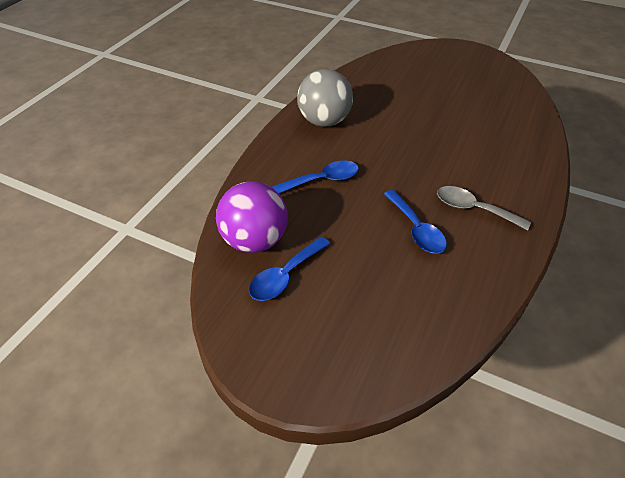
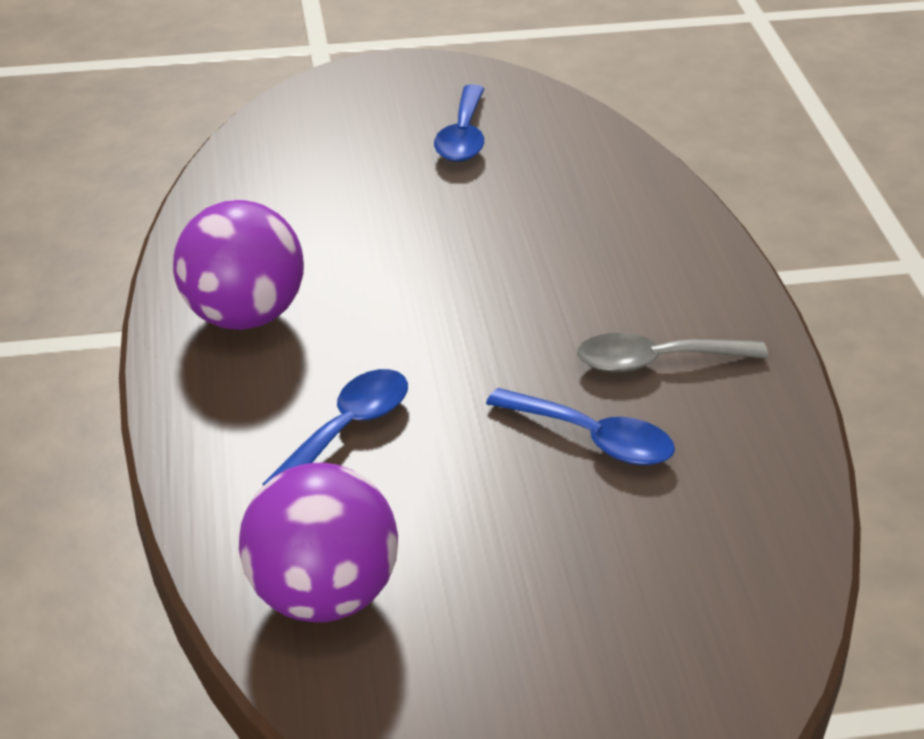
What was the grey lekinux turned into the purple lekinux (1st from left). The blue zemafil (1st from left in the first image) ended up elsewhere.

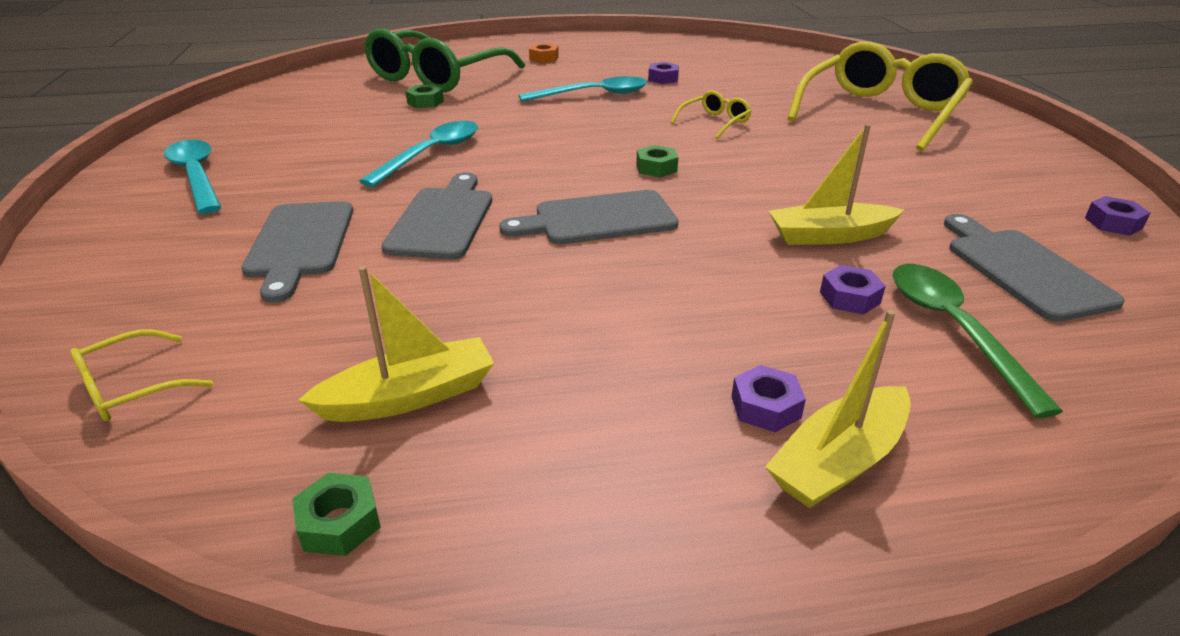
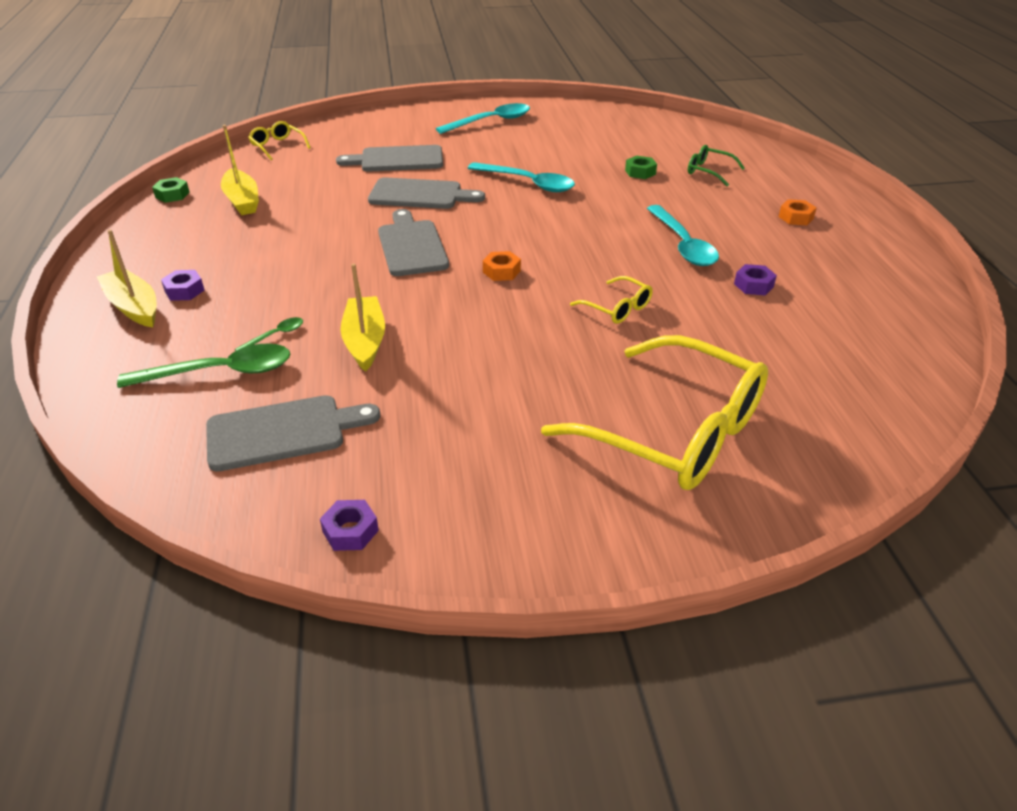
Where the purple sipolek (3rd from left) stood, the green zemafil (2nd from left) came to stand. What was the green sipolek (3rd from left) turned into the orange sipolek (1st from left). The size of the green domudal changed by a factor of 0.43.

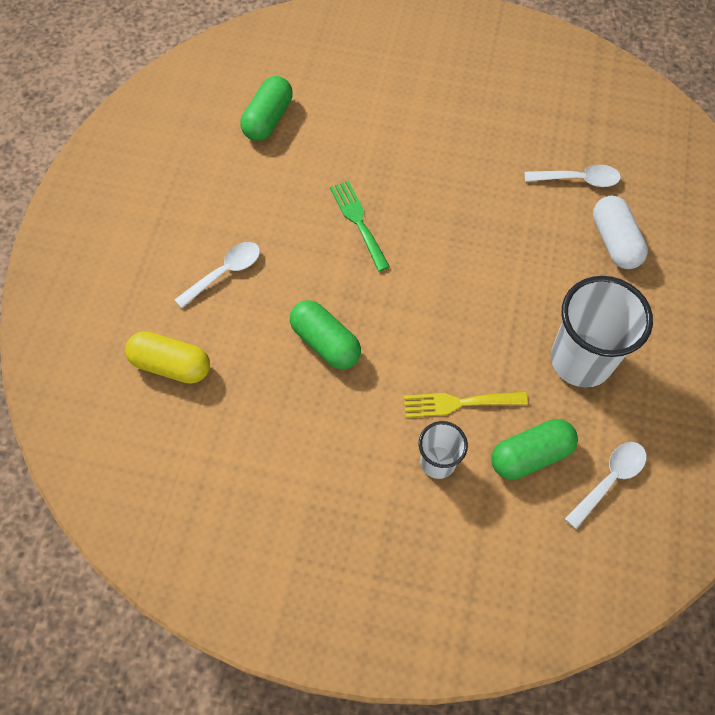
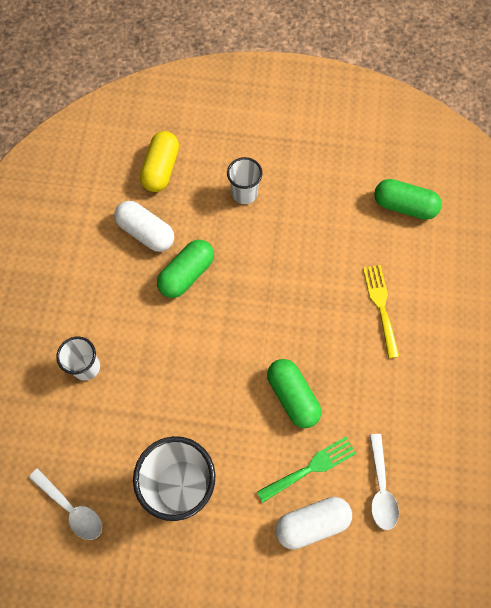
The second view gained the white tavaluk (1st from left). Where the white zemafil (1st from left) stood, the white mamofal (3rd from left) came to stand. The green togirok ended up elsewhere. The green tavaluk (3rd from left in the first image) ended up elsewhere. The yellow togirok ended up elsewhere.

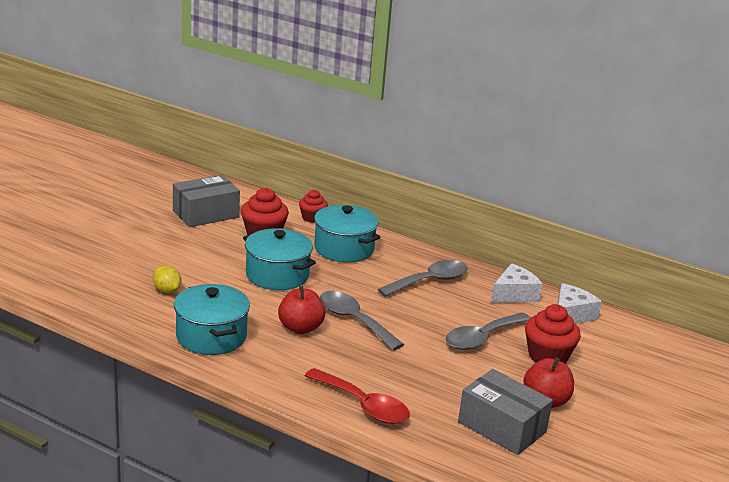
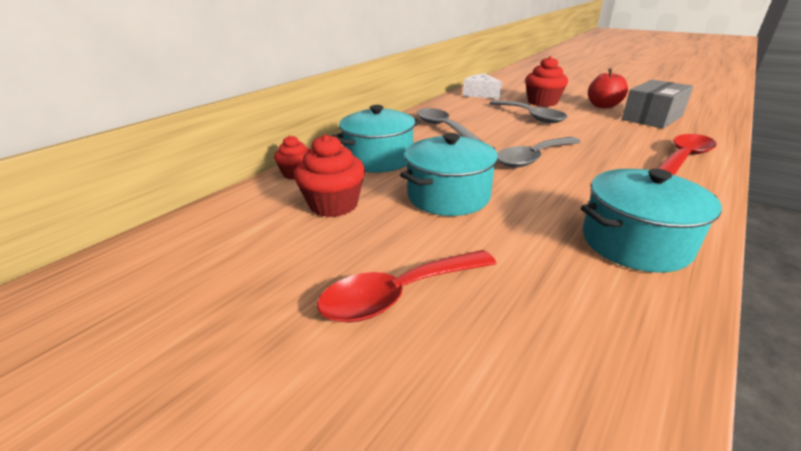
The second view gained the red zemafil (1st from left). The second view lost the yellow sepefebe. The second view lost the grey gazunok (1st from left). The second view lost the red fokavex (1st from left). The second view lost the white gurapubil (1st from left).

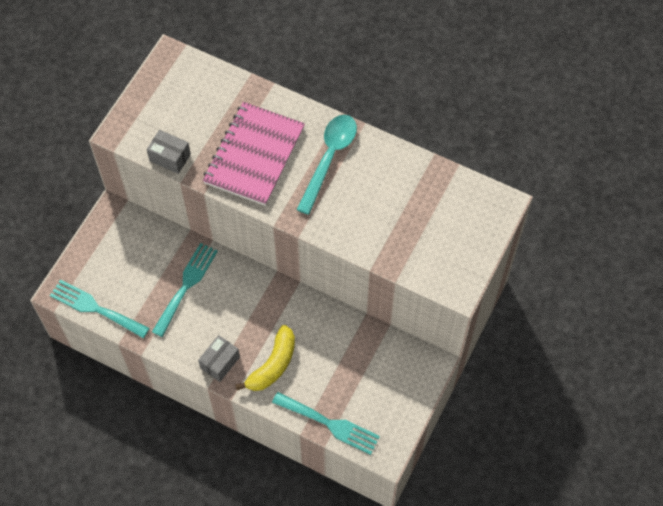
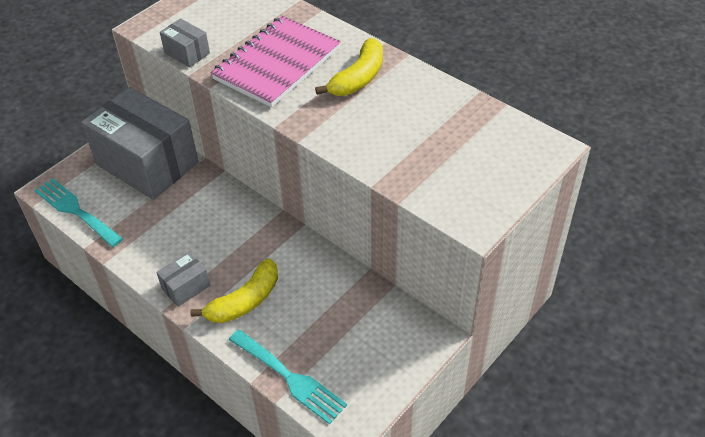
The second view gained the grey gazunok (1st from left). Where the turquoise zemafil stood, the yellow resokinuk (2nd from left) came to stand. The second view lost the turquoise togirok (2nd from left).

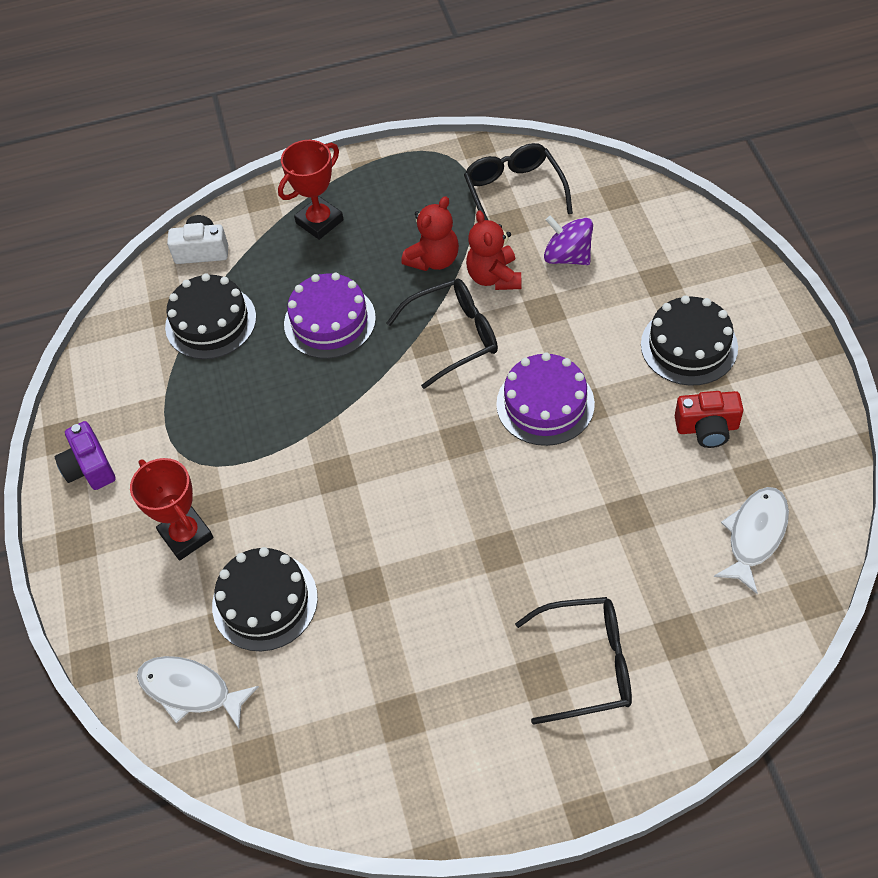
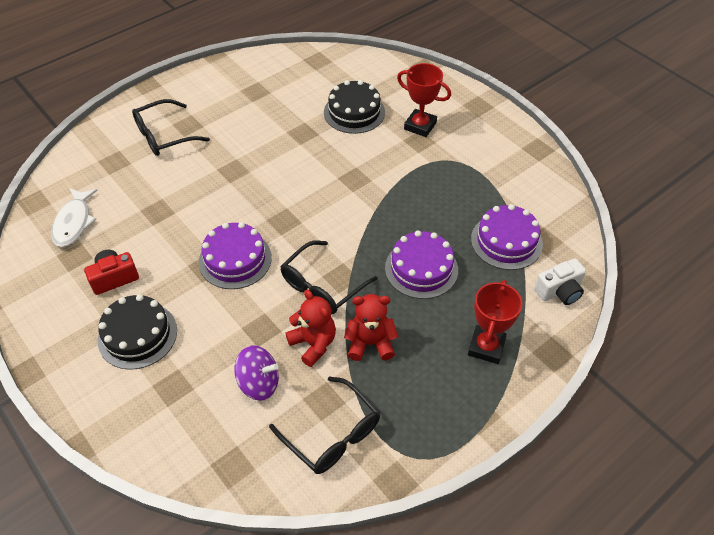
The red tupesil (1st from left in the first image) ended up facing another way, 75 degrees clockwise from before. What was the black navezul (1st from left) turned into the purple navezul (3rd from left). The second view lost the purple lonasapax. The second view lost the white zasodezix (1st from left).

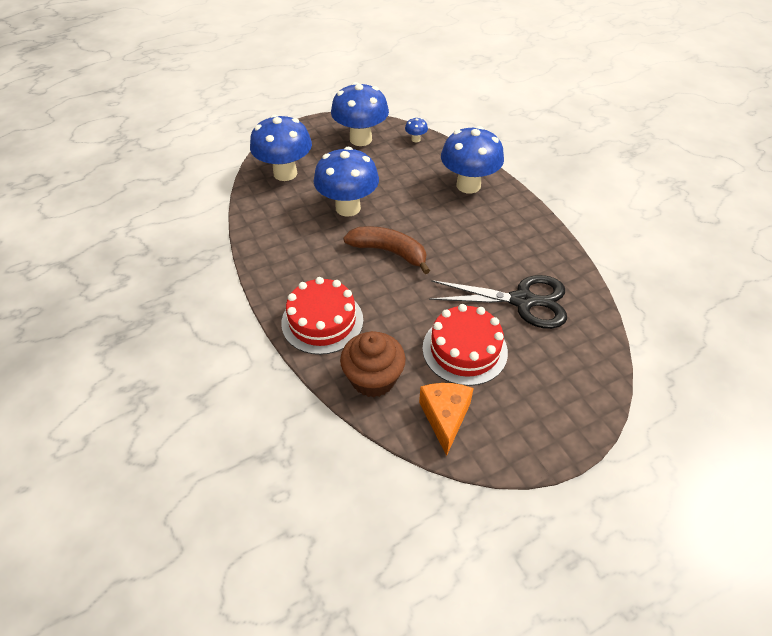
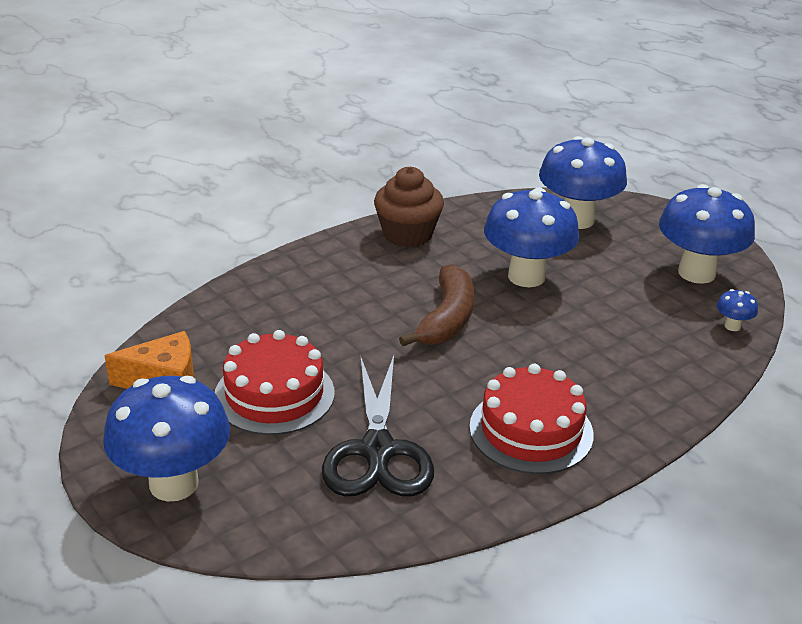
The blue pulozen (5th from left in the first image) ended up elsewhere. The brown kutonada ended up elsewhere. The red navezul (1st from left in the first image) ended up elsewhere.

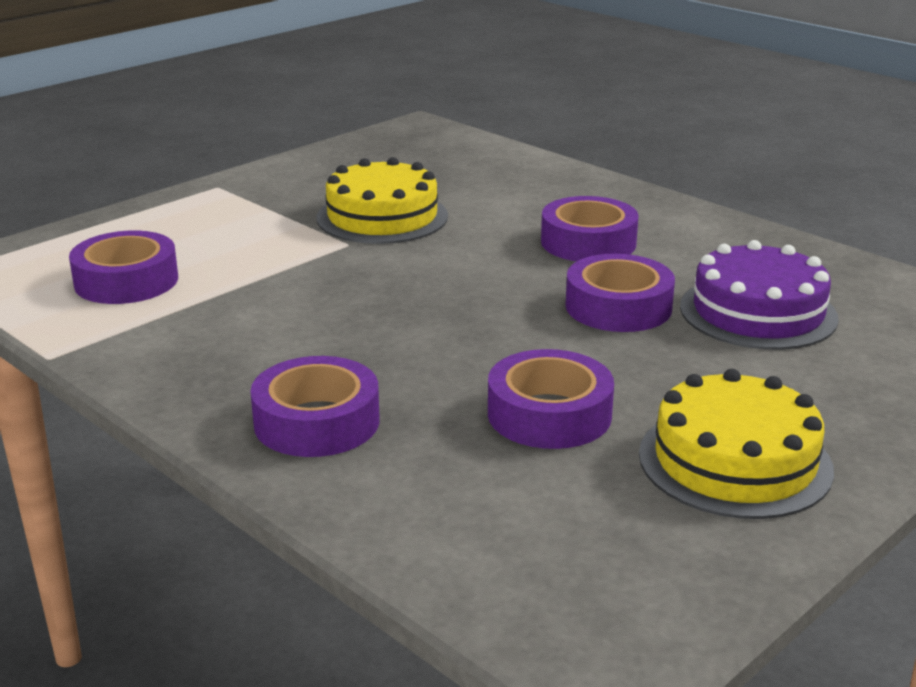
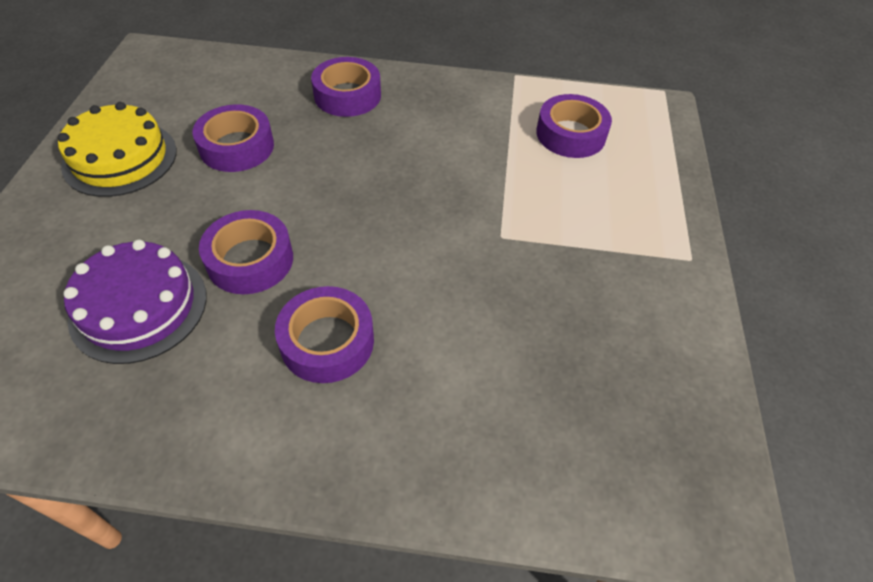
The second view lost the yellow navezul (1st from left).

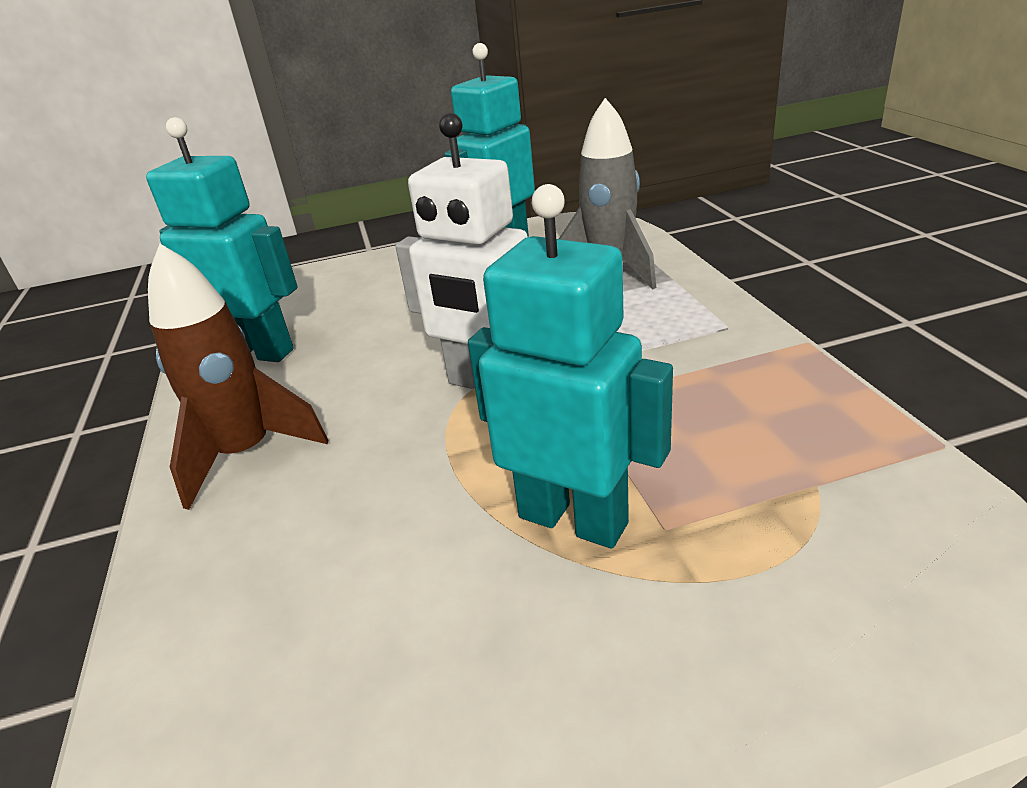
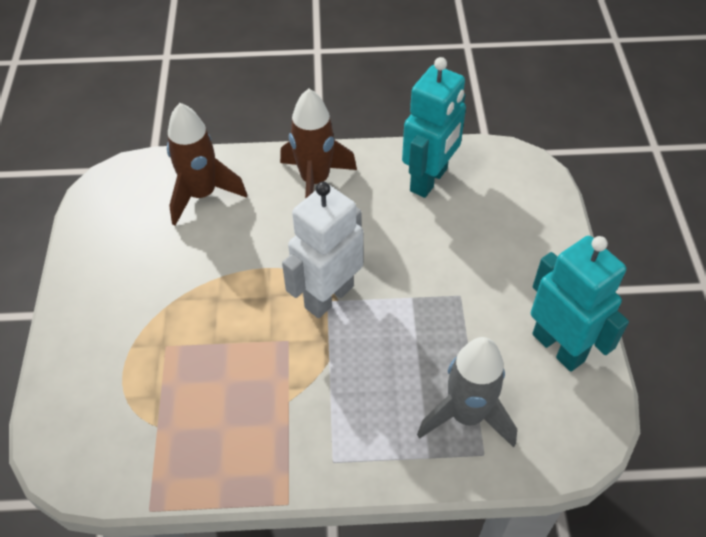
The second view gained the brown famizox (1st from left). The second view lost the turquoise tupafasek (3rd from left).

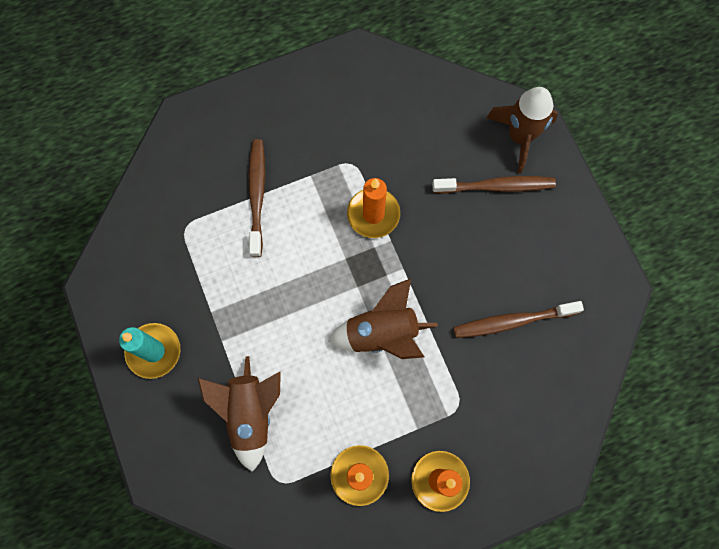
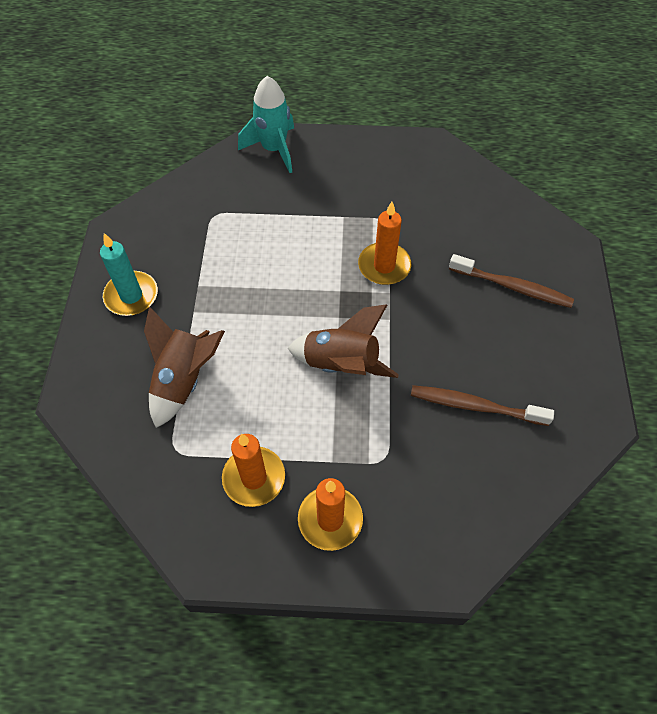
The second view gained the turquoise famizox. The second view lost the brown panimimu (1st from left). The second view lost the brown famizox (3rd from left).

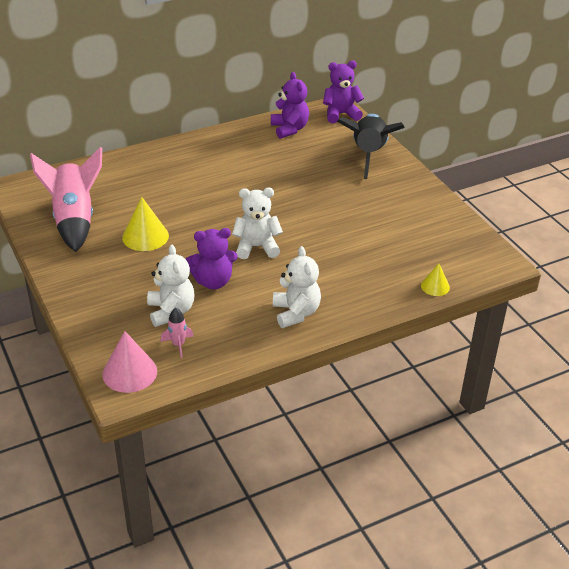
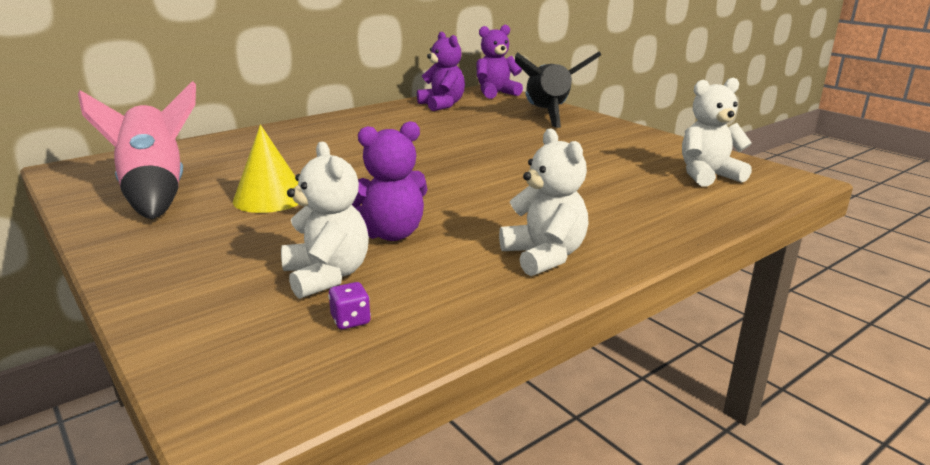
Where the pink famizox (2nd from left) stood, the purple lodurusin came to stand. The white tupesil (2nd from left in the first image) ended up elsewhere. The second view lost the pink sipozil. The second view lost the yellow sipozil (2nd from left).

